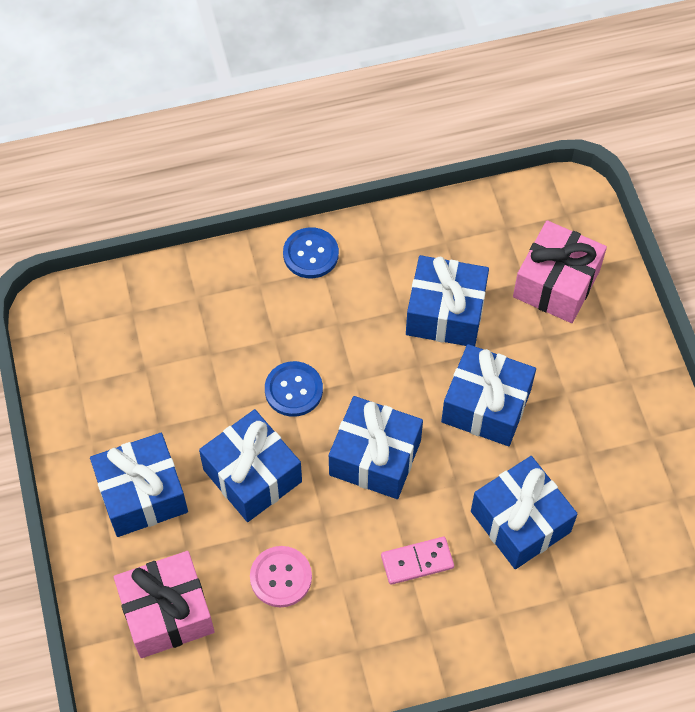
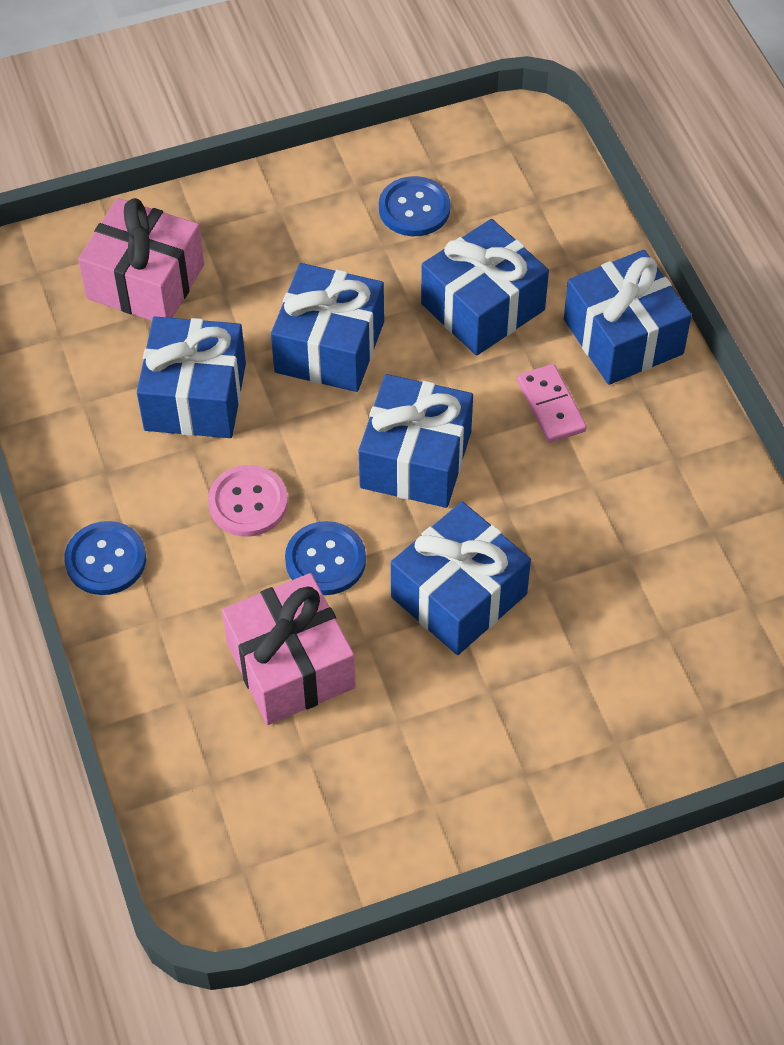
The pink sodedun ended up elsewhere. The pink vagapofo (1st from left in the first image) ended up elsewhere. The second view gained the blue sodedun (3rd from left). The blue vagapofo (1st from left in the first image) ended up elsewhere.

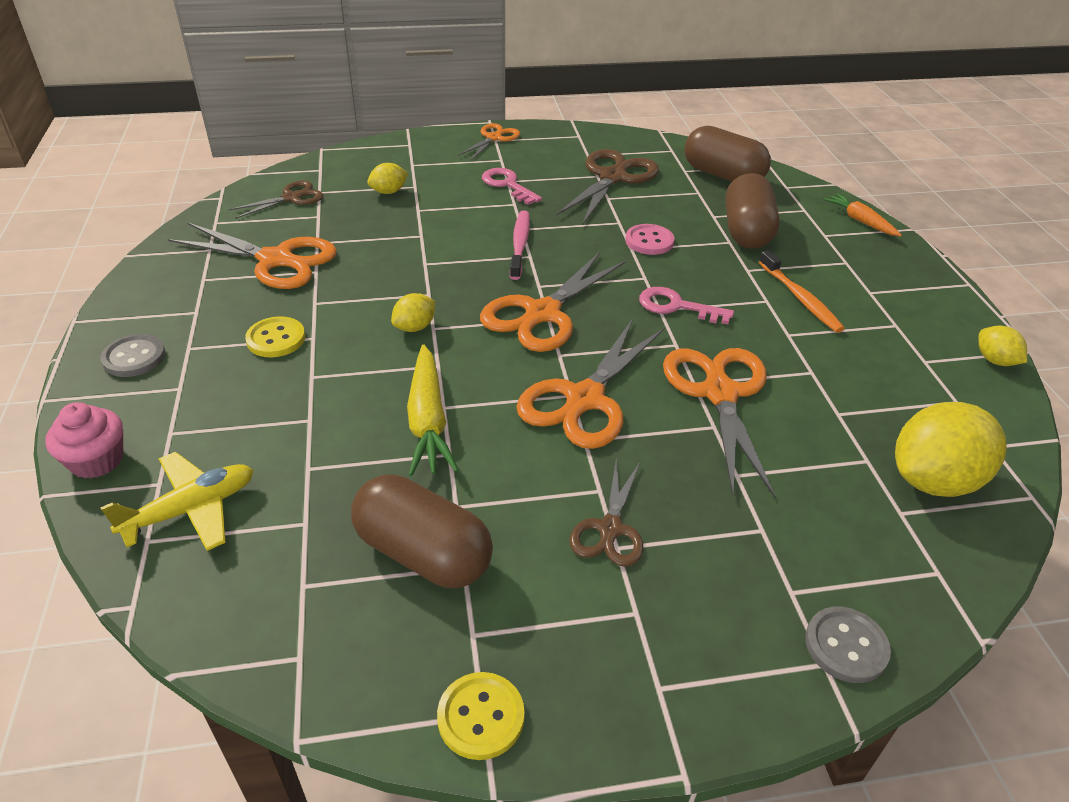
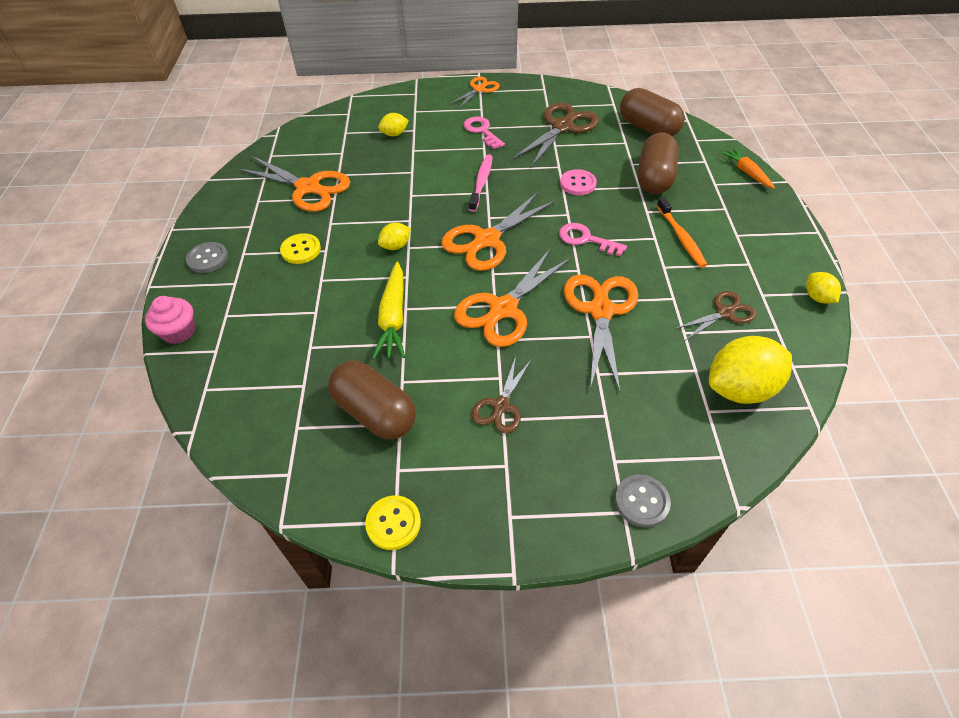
The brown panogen (1st from left in the first image) ended up elsewhere. The second view lost the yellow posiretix.

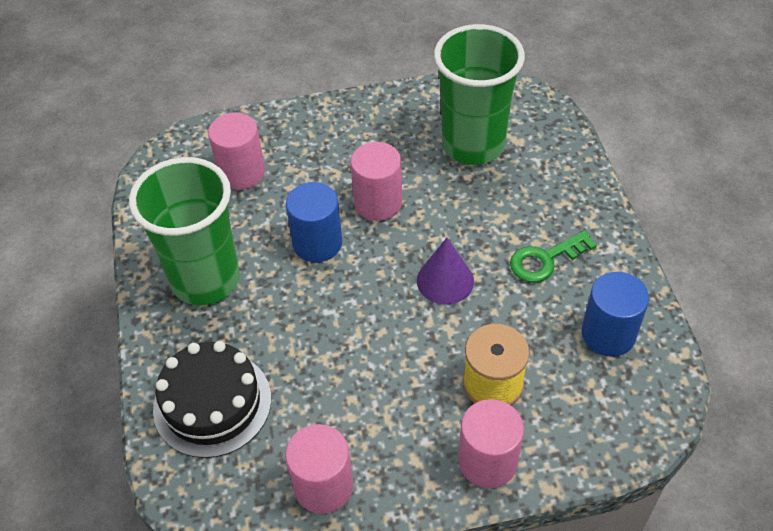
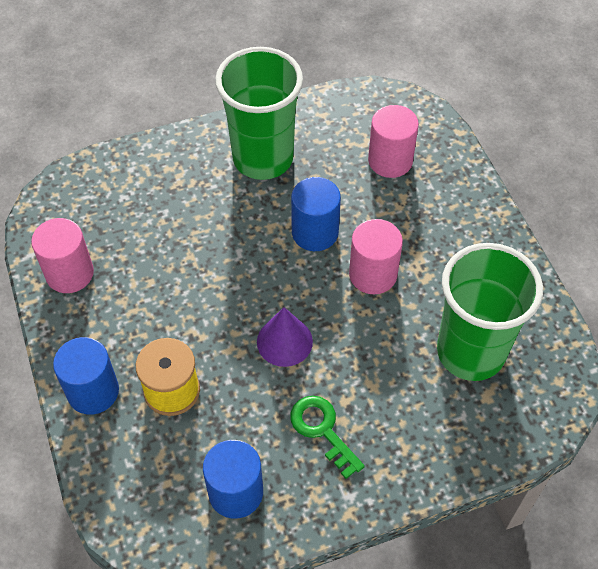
What was the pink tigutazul (4th from left) turned into the blue tigutazul (1st from left). The second view lost the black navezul.

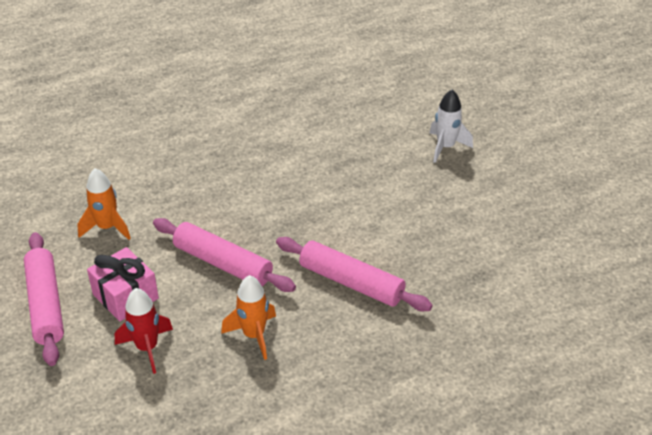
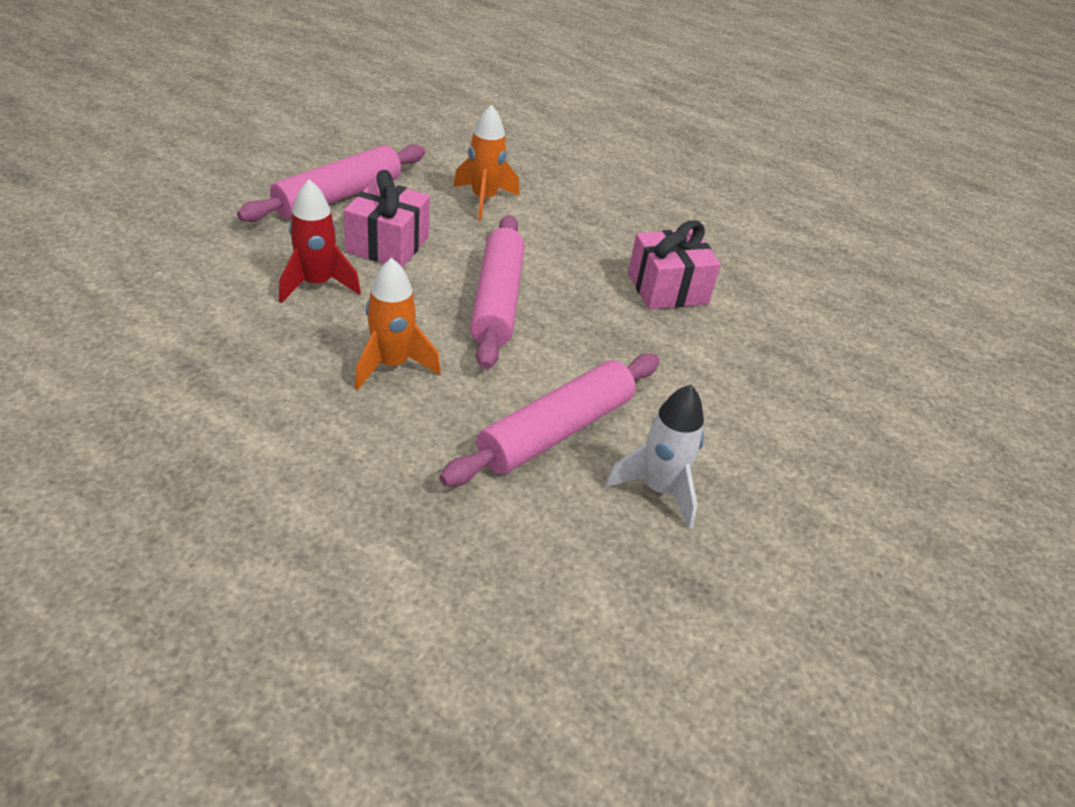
The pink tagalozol (3rd from left) ended up facing another way, 45 degrees clockwise from before. The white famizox ended up elsewhere. The second view gained the pink vagapofo (2nd from left).

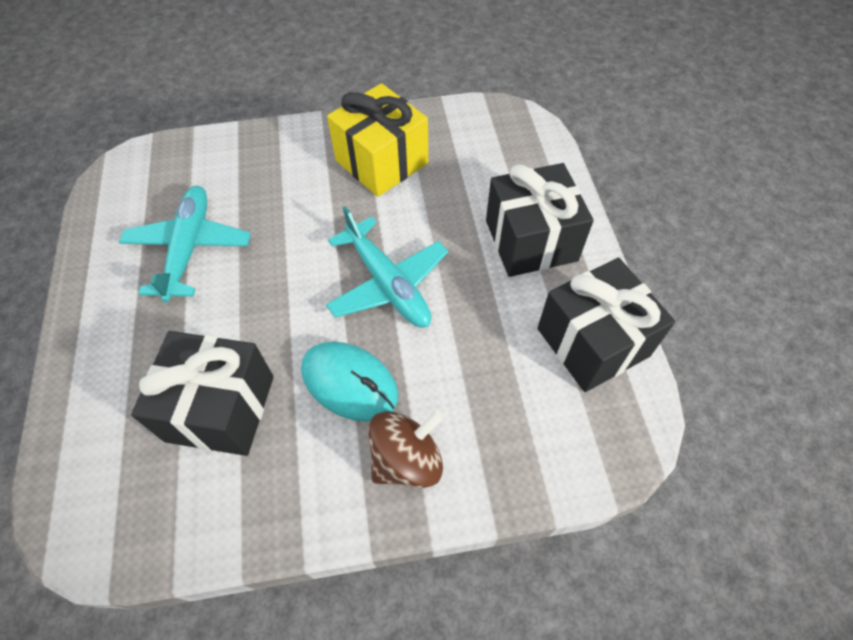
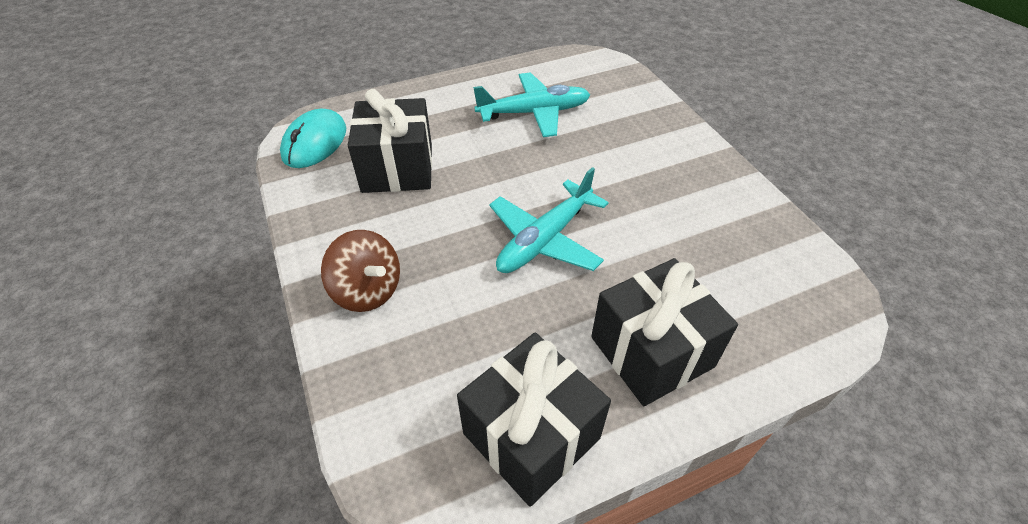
The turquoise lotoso ended up elsewhere. The second view lost the yellow vagapofo.

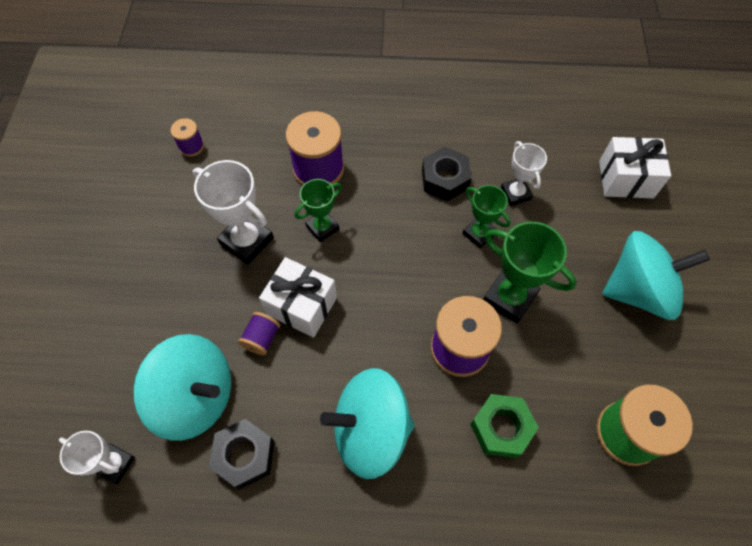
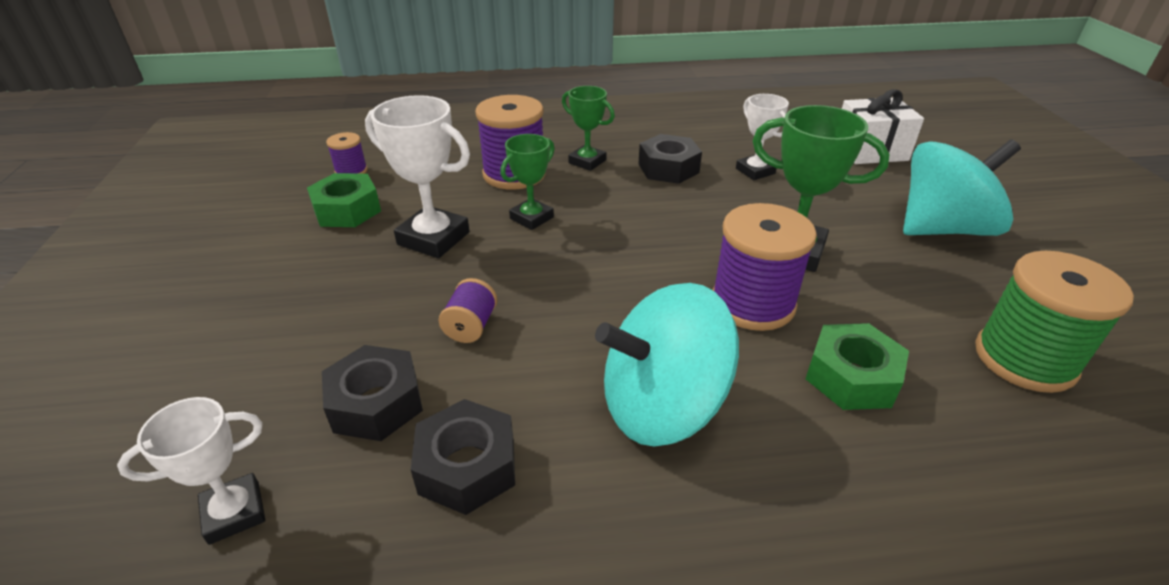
The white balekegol (1st from left) ended up facing another way, 45 degrees counterclockwise from before. The second view gained the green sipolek (1st from left). Where the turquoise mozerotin (1st from left) stood, the black sipolek (1st from left) came to stand. The green balekegol (2nd from left) ended up elsewhere. The second view lost the white vagapofo (1st from left).

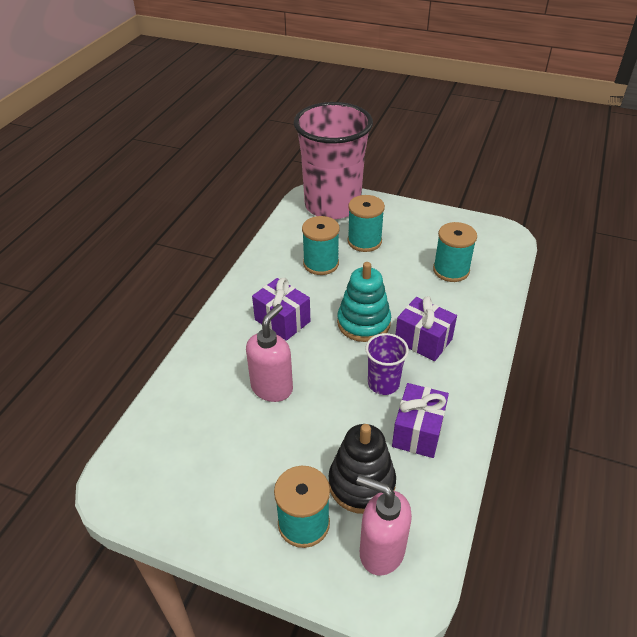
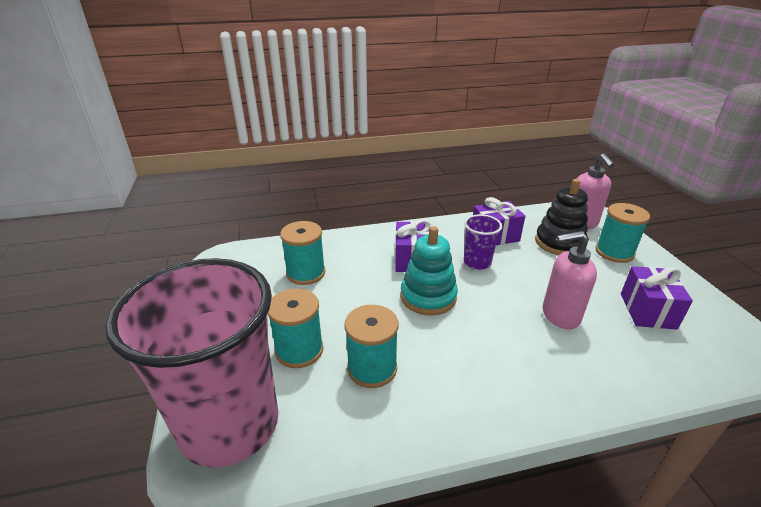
The purple vagapofo (1st from left in the first image) ended up elsewhere.

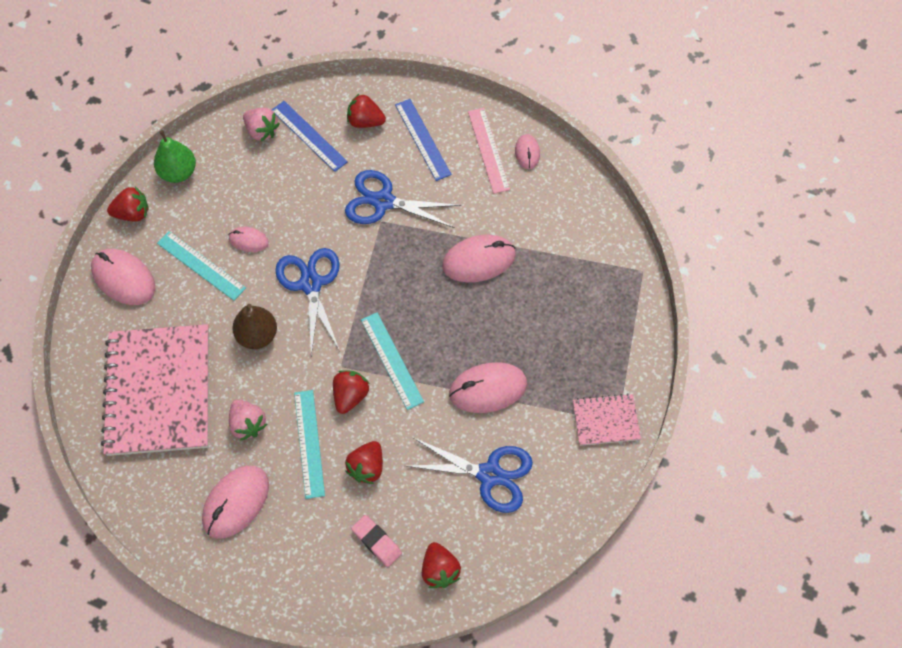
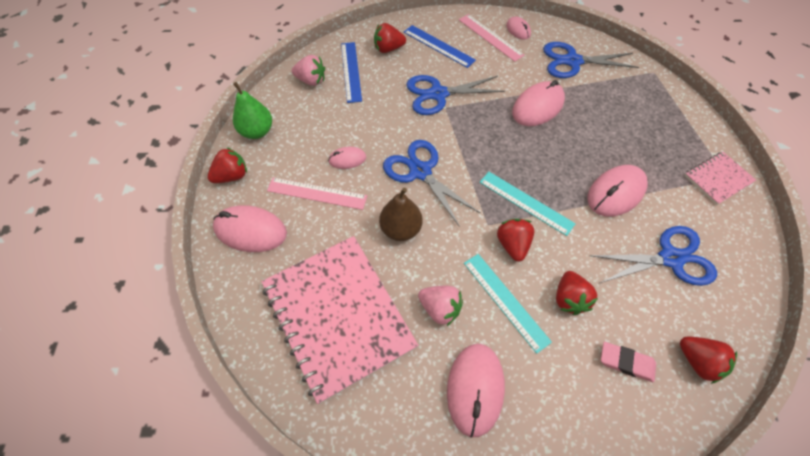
What was the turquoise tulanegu (1st from left) turned into the pink tulanegu (1st from left). The blue tulanegu (1st from left) ended up facing another way, 60 degrees clockwise from before. The second view gained the blue panogen (3rd from left).

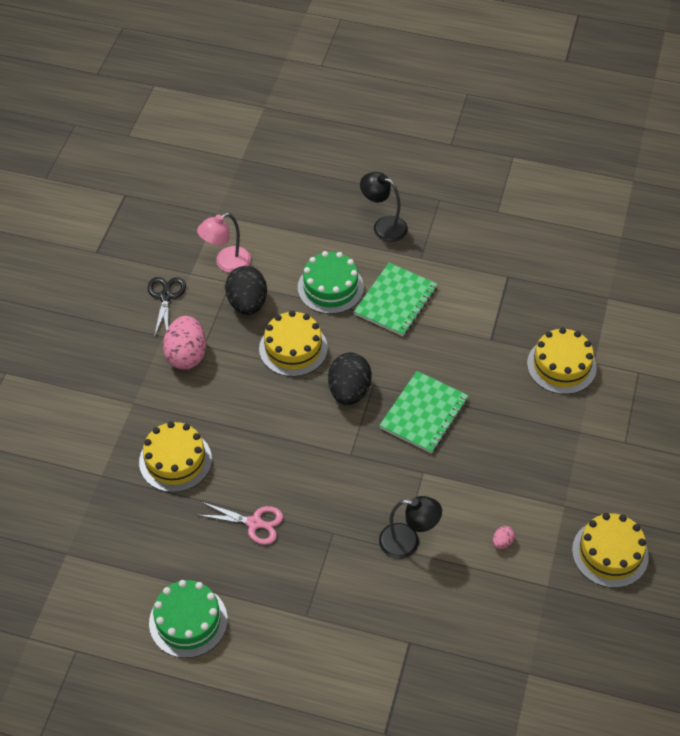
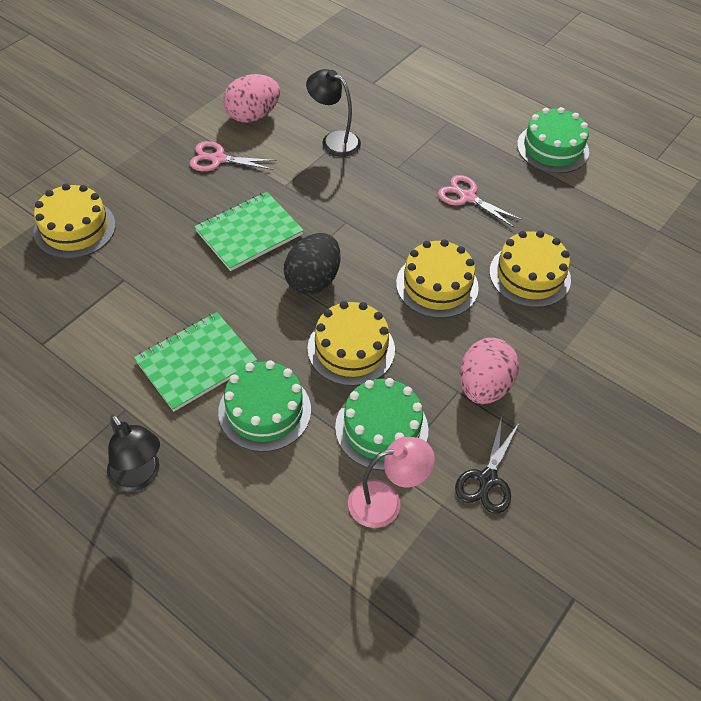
The second view gained the pink panogen (1st from left). The size of the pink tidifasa (2nd from left in the first image) changed by a factor of 2.34. Where the black tidifasa (1st from left) stood, the green navezul (2nd from left) came to stand. The yellow navezul (4th from left in the first image) ended up elsewhere.

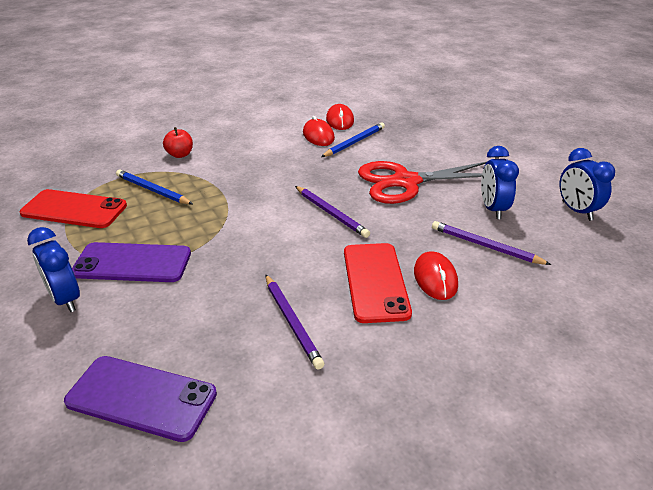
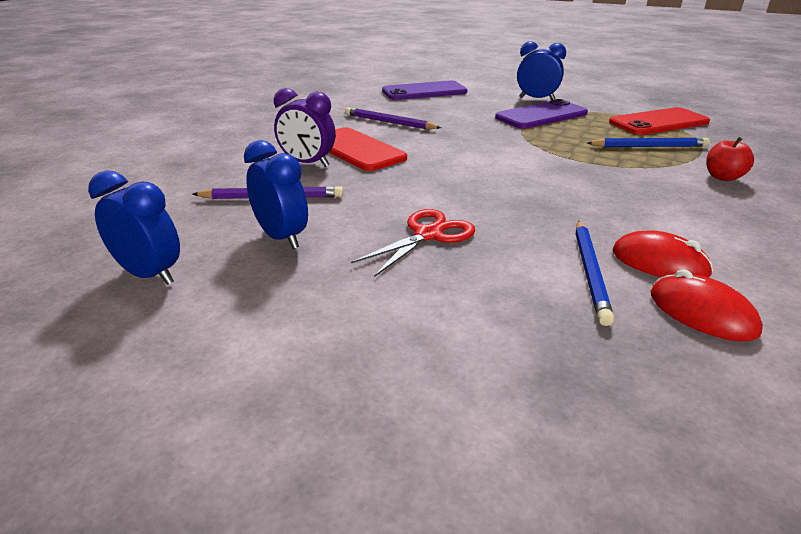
Where the red lotoso (3rd from left) stood, the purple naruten came to stand. The size of the red panogen changed by a factor of 0.59. The second view lost the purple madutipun (2nd from left).

